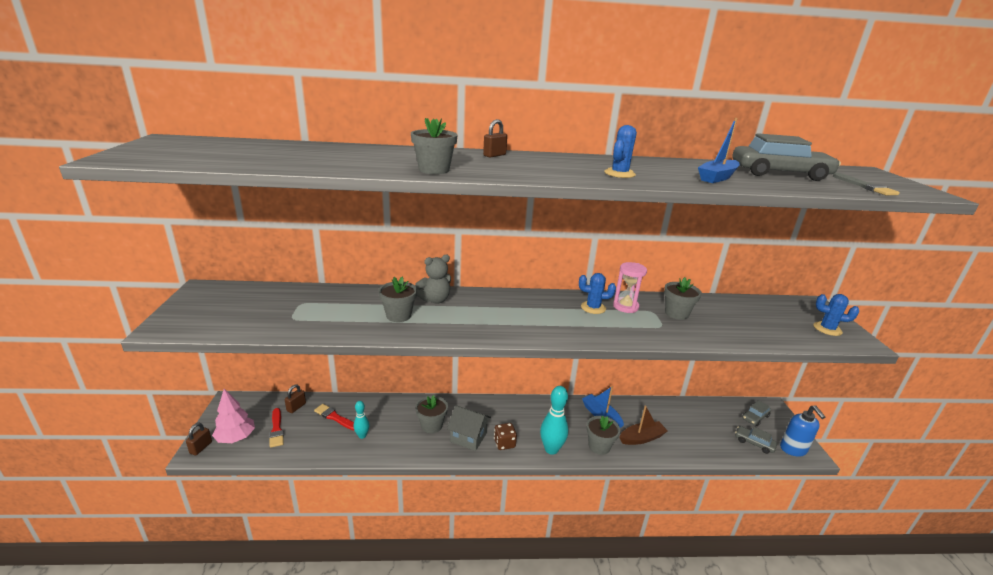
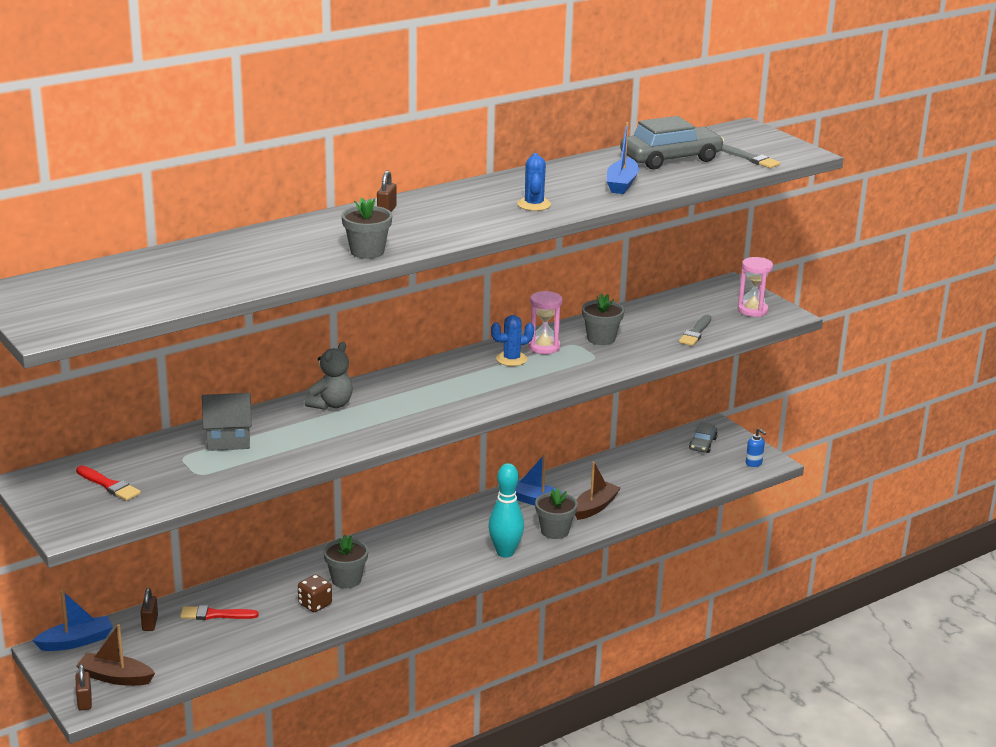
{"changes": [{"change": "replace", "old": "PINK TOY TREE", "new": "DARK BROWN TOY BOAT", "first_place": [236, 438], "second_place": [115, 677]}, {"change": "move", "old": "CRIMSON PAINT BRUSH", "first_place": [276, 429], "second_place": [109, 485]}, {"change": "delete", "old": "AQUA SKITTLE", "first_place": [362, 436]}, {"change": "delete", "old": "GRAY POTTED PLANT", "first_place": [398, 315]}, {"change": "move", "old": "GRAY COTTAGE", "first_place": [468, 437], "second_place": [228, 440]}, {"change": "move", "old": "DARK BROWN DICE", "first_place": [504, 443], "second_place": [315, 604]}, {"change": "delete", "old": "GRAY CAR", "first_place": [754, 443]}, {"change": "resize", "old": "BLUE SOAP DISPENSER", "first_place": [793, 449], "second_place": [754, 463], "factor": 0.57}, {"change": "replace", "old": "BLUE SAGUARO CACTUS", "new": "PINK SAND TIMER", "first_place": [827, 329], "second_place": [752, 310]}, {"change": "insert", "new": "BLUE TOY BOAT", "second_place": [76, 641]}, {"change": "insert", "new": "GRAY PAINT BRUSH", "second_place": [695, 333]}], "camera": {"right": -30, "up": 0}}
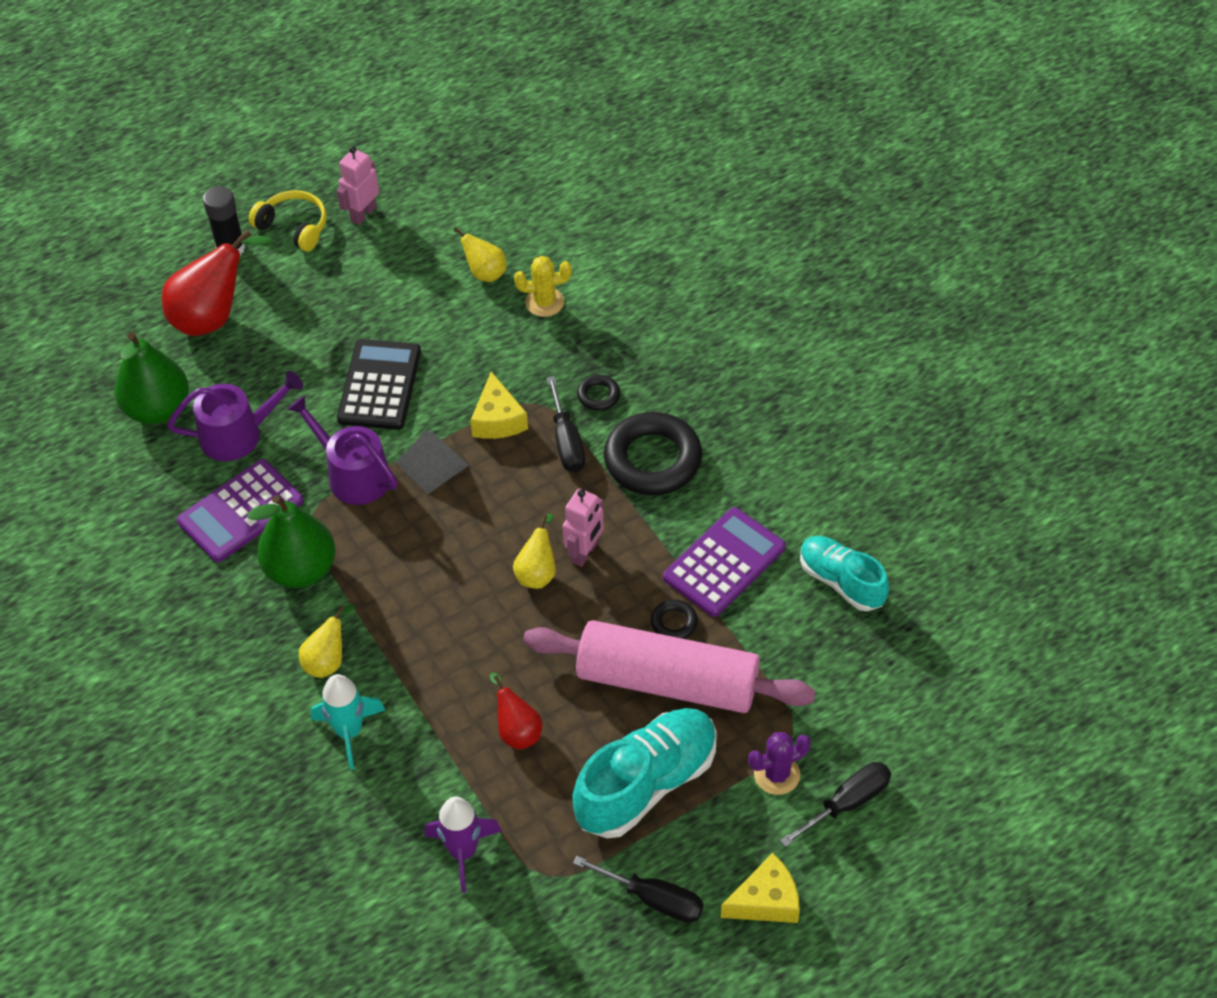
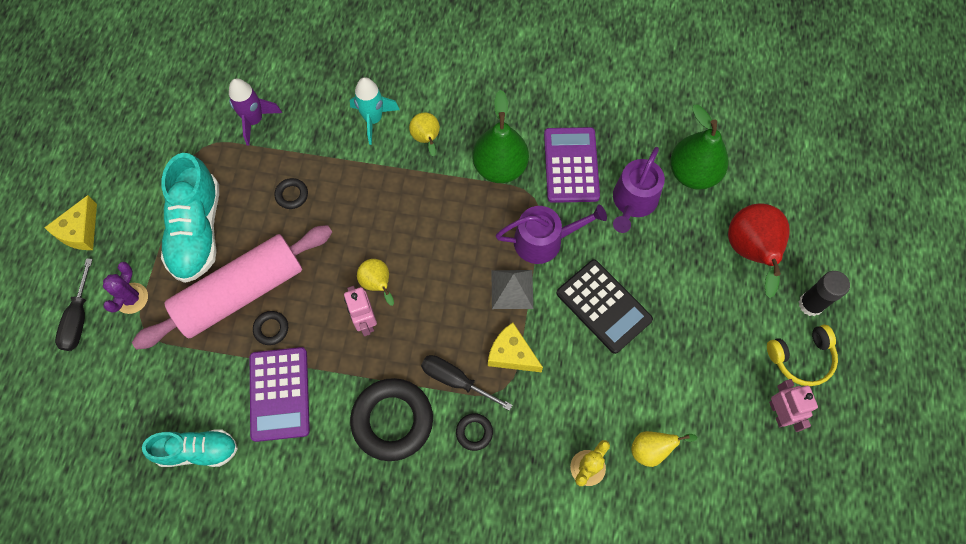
{"changes": [{"change": "replace", "old": "CRIMSON PEAR FRUIT", "new": "JET-BLACK TORUS", "first_place": [517, 731], "second_place": [292, 195]}, {"change": "delete", "old": "JET-BLACK FLAT SCREWDRIVER", "first_place": [653, 899]}], "camera": {"right": 130, "up": 15}}
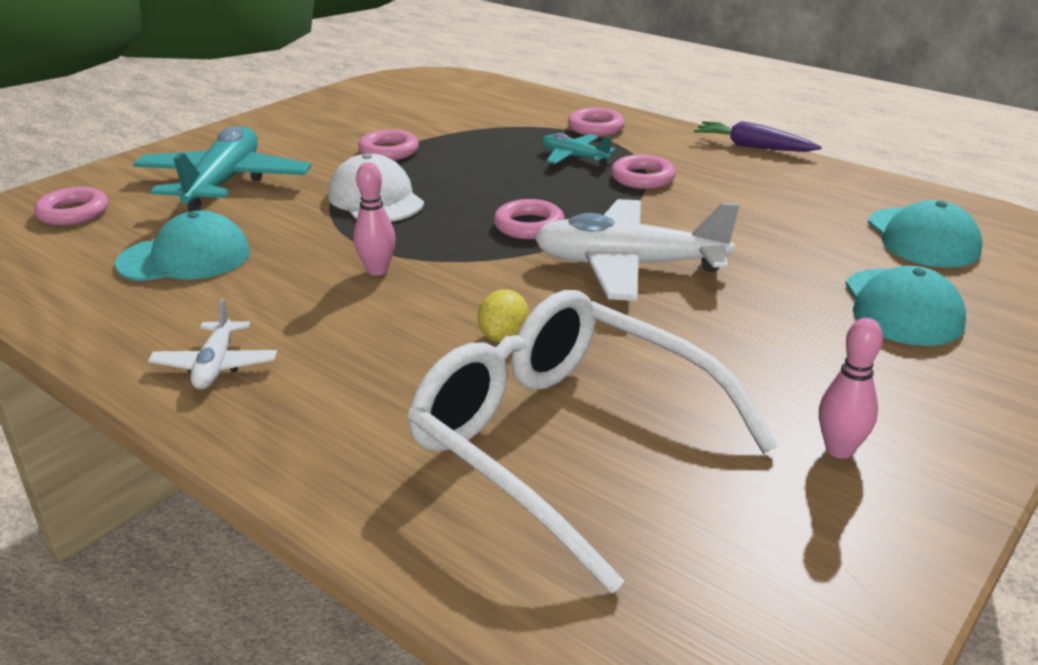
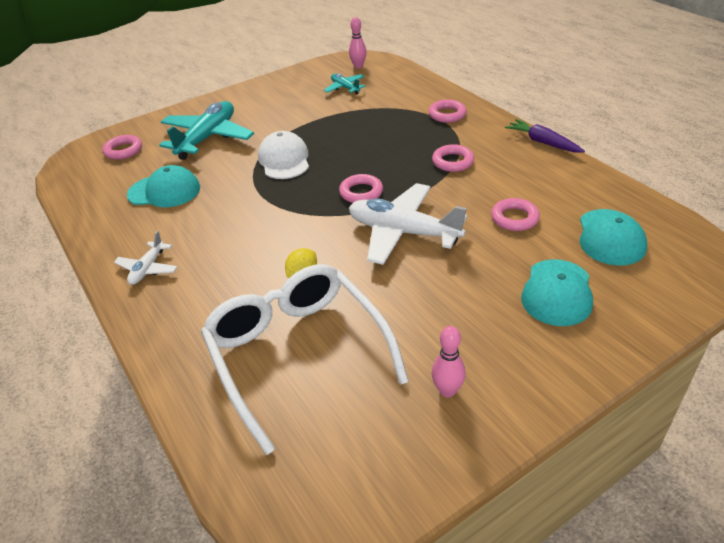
{"changes": [{"change": "move", "old": "PINK SKITTLE", "first_place": [377, 270], "second_place": [358, 66]}, {"change": "move", "old": "PINK TORUS", "first_place": [389, 151], "second_place": [514, 218]}, {"change": "move", "old": "AQUA TOY PLANE", "first_place": [574, 157], "second_place": [345, 88]}], "camera": {"right": 20, "up": 10}}
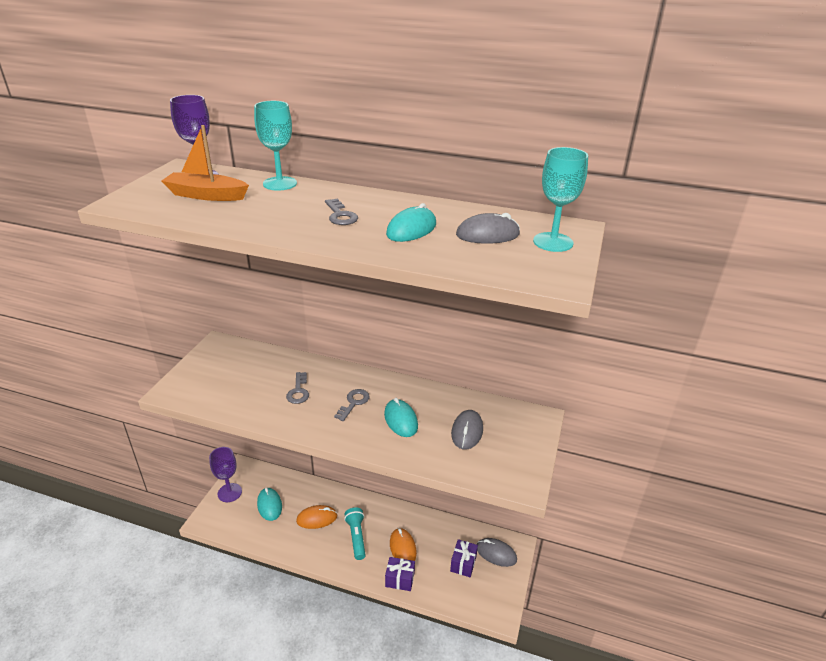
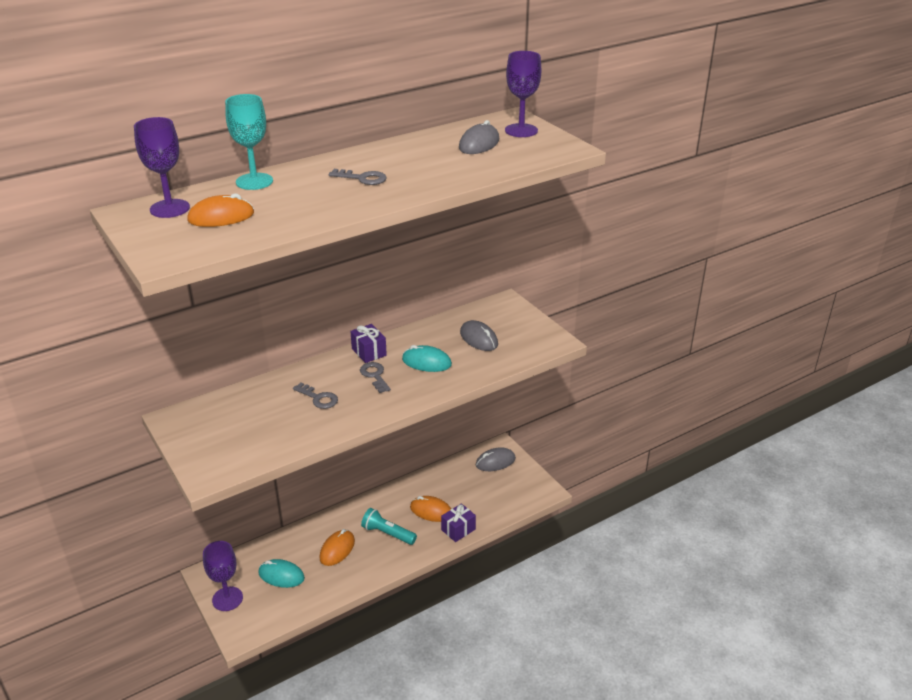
{"changes": [{"change": "replace", "old": "BRIGHT ORANGE TOY BOAT", "new": "BRIGHT ORANGE MOUSE", "first_place": [206, 195], "second_place": [221, 217]}, {"change": "delete", "old": "AQUA MOUSE", "first_place": [411, 229]}, {"change": "move", "old": "PURPLE WRAPPED GIFT", "first_place": [463, 564], "second_place": [369, 352]}, {"change": "recolor", "old": "AQUA WINE GLASS", "new": "PURPLE WINE GLASS", "first_place": [553, 242], "second_place": [521, 130]}], "camera": {"right": -50, "up": 0}}
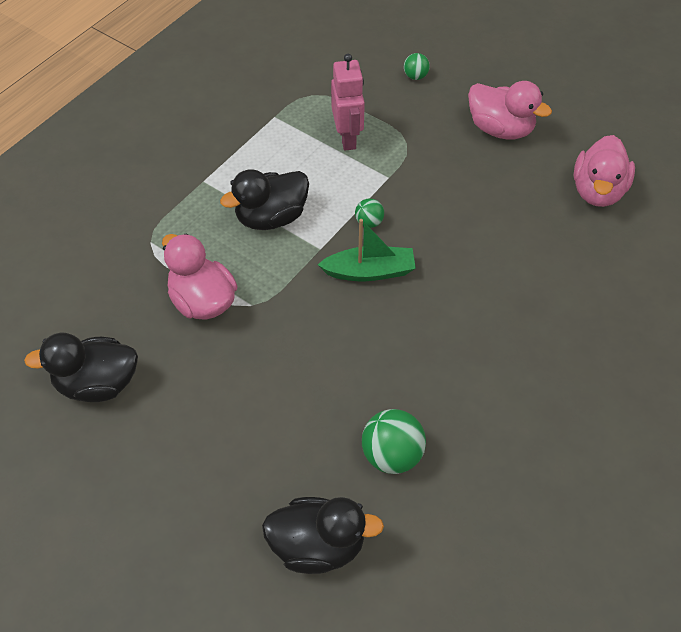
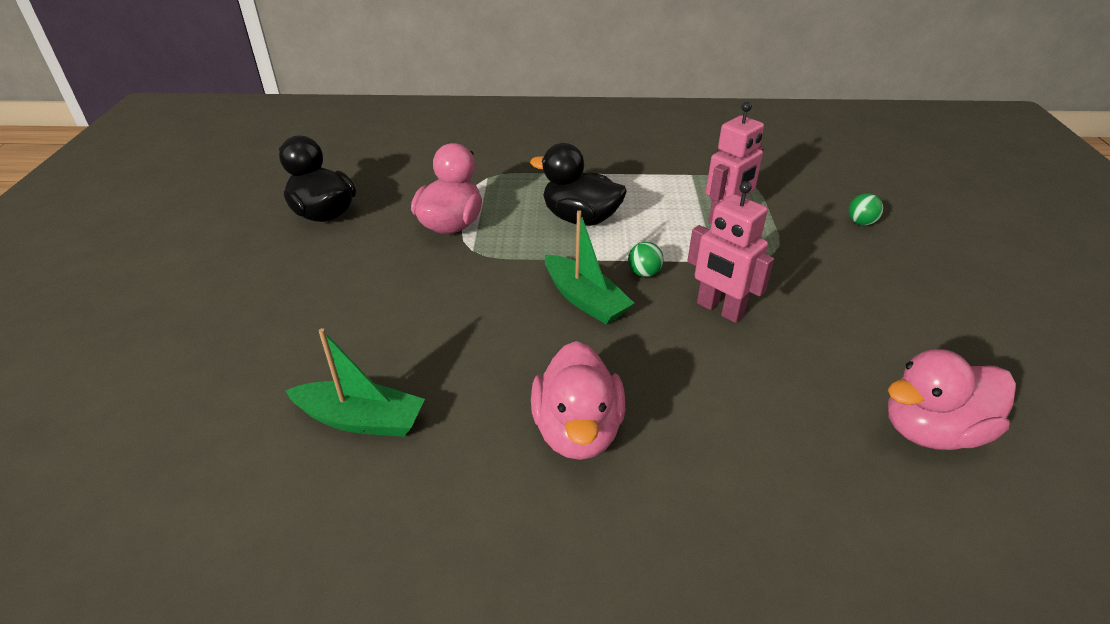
{"changes": [{"change": "delete", "old": "JET-BLACK DUCK", "first_place": [318, 546]}, {"change": "replace", "old": "LEAF-GREEN PLAY BALL", "new": "LEAF-GREEN TOY BOAT", "first_place": [392, 455], "second_place": [361, 420]}, {"change": "move", "old": "PINK DUCK", "first_place": [500, 129], "second_place": [577, 430]}, {"change": "insert", "new": "PINK TOY ROBOT", "second_place": [719, 309]}], "camera": {"right": 55, "up": -15}}
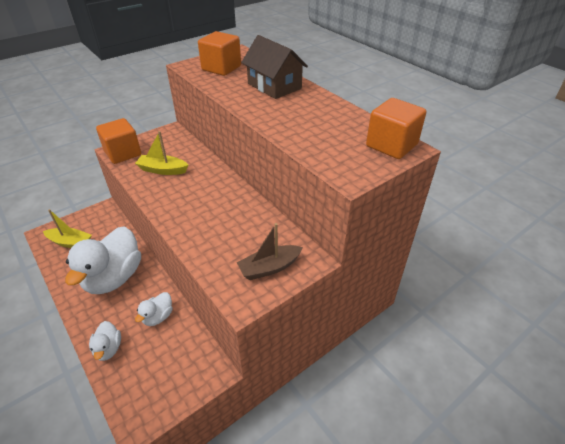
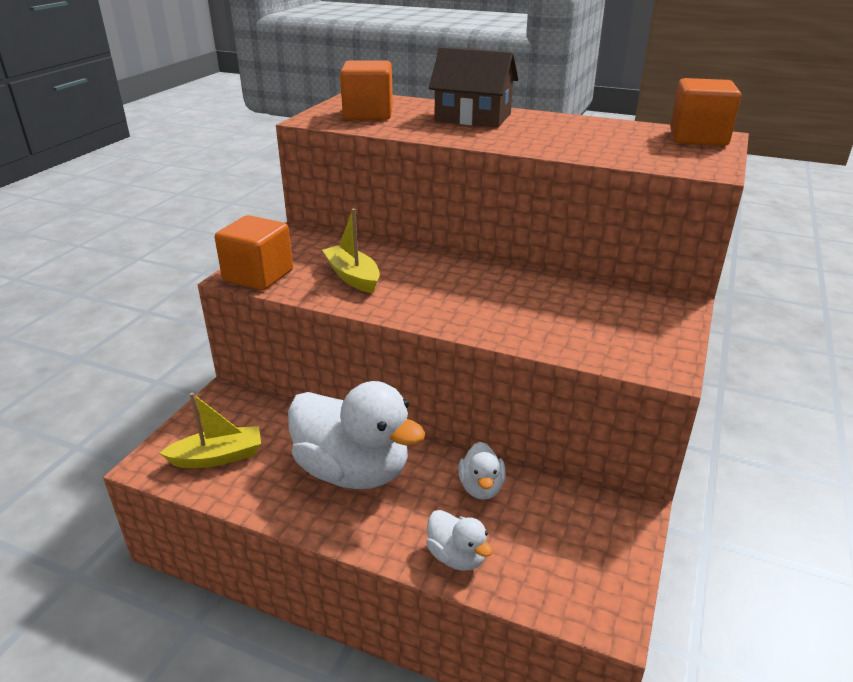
{"changes": [{"change": "rotate", "old": "PURE WHITE DUCK", "first_place": [114, 277], "second_place": [353, 471], "degrees": -45}, {"change": "rotate", "old": "GOLDEN TOY BOAT", "first_place": [162, 170], "second_place": [353, 277], "degrees": 75}, {"change": "delete", "old": "DARK BROWN TOY BOAT", "first_place": [269, 268]}], "camera": {"right": -30, "up": -10}}
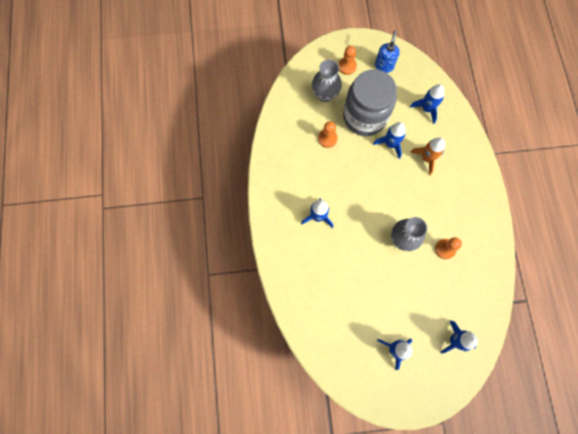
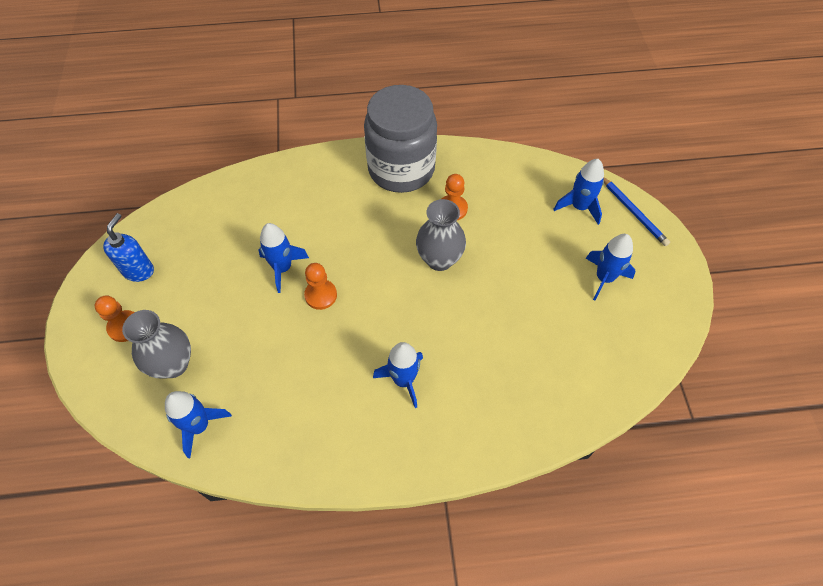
{"changes": [{"change": "move", "old": "BRIGHT ORANGE GAME PAWN", "first_place": [327, 138], "second_place": [321, 295]}, {"change": "move", "old": "GRAY JAM JAR", "first_place": [365, 117], "second_place": [401, 169]}, {"change": "rotate", "old": "BLUE SOAP DISPENSER", "first_place": [384, 66], "second_place": [138, 270], "degrees": 90}, {"change": "move", "old": "BLUE ROCKET", "first_place": [426, 109], "second_place": [199, 426]}, {"change": "delete", "old": "BRIGHT ORANGE ROCKET", "first_place": [426, 158]}, {"change": "insert", "new": "BLUE PENCIL", "second_place": [633, 212]}], "camera": {"right": -90, "up": -15}}
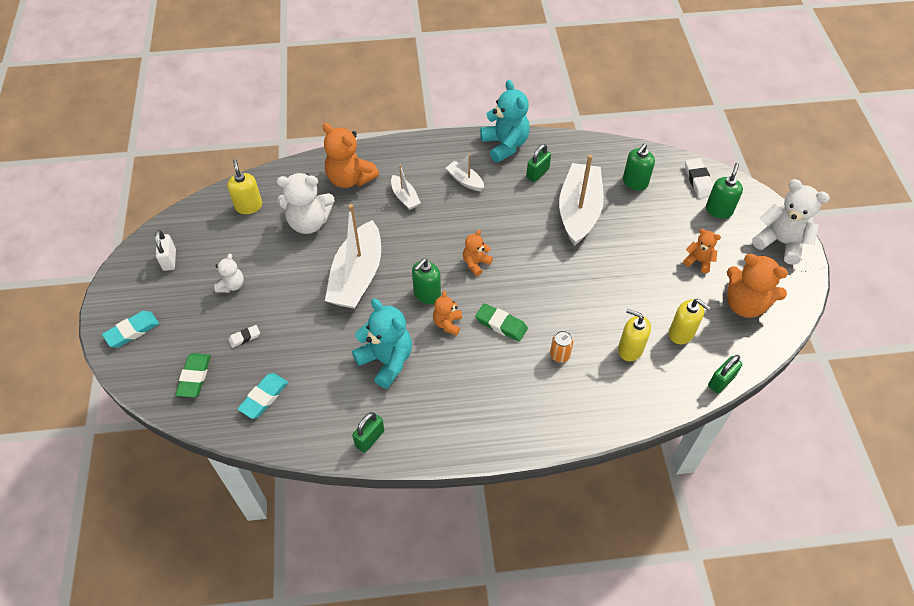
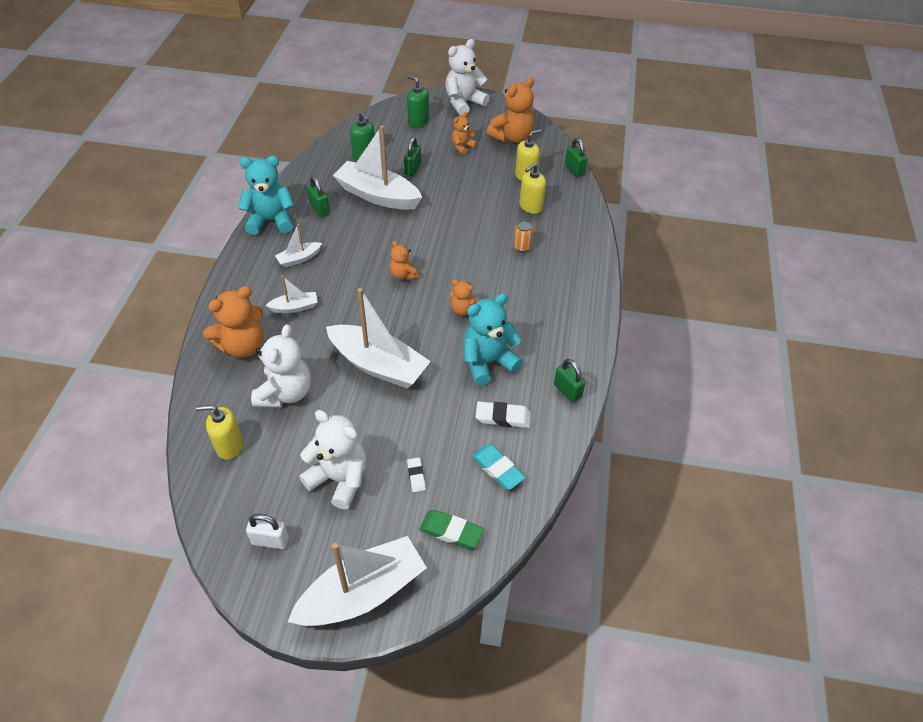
{"changes": [{"change": "replace", "old": "AQUA PENCIL ERASER", "new": "PURE WHITE TOY BOAT", "first_place": [132, 331], "second_place": [362, 593]}, {"change": "resize", "old": "PURE WHITE STUFFED BEAR", "first_place": [231, 285], "second_place": [339, 479], "factor": 1.84}, {"change": "delete", "old": "LEAF-GREEN SOAP DISPENSER", "first_place": [427, 294]}, {"change": "delete", "old": "LEAF-GREEN PENCIL ERASER", "first_place": [501, 324]}, {"change": "move", "old": "PURE WHITE PENCIL ERASER", "first_place": [698, 180], "second_place": [503, 417]}, {"change": "insert", "new": "LEAF-GREEN SMALL LOCK", "second_place": [413, 169]}], "camera": {"right": -75, "up": -5}}
